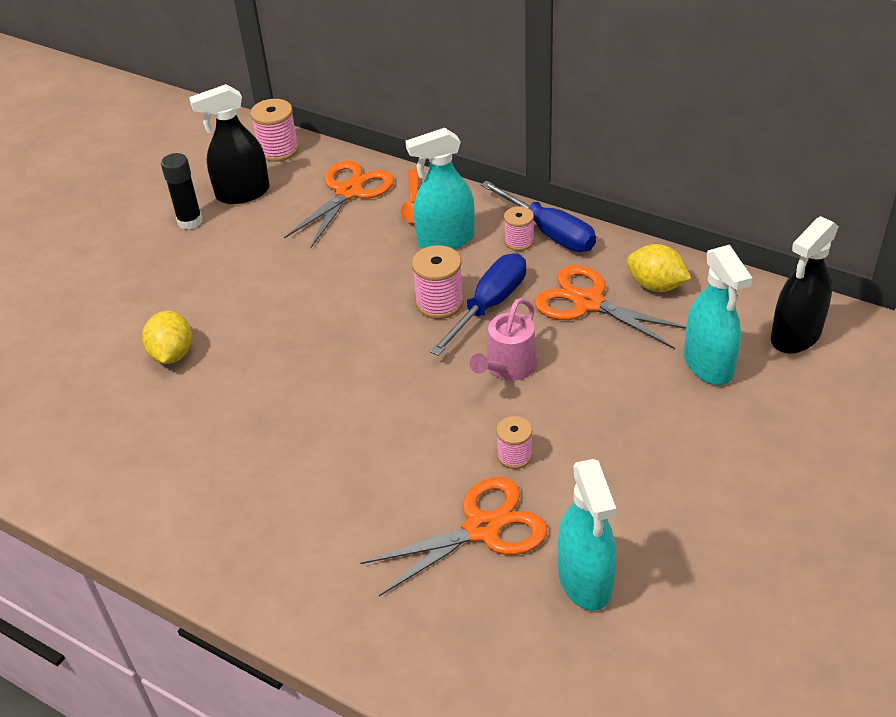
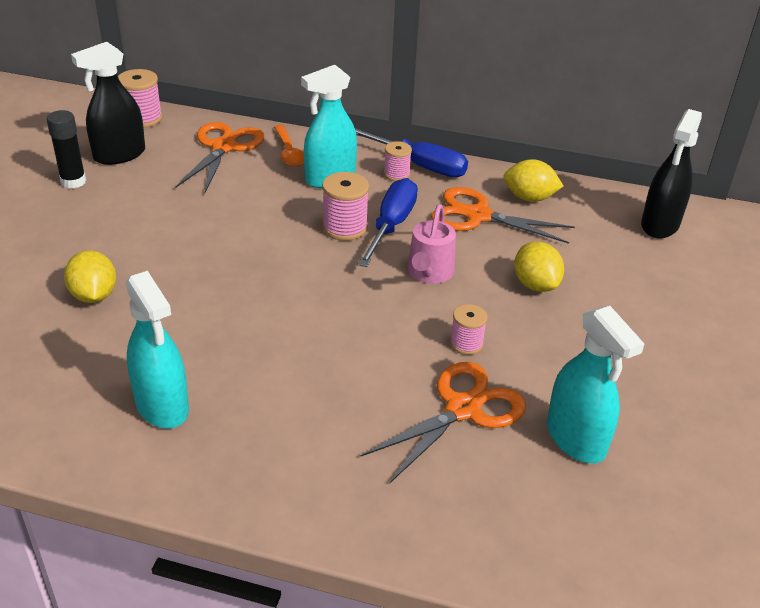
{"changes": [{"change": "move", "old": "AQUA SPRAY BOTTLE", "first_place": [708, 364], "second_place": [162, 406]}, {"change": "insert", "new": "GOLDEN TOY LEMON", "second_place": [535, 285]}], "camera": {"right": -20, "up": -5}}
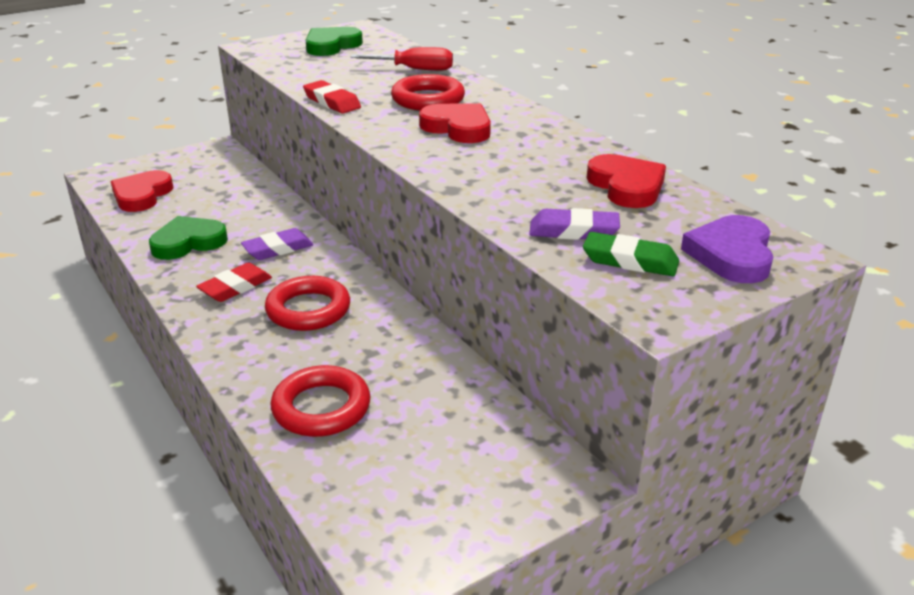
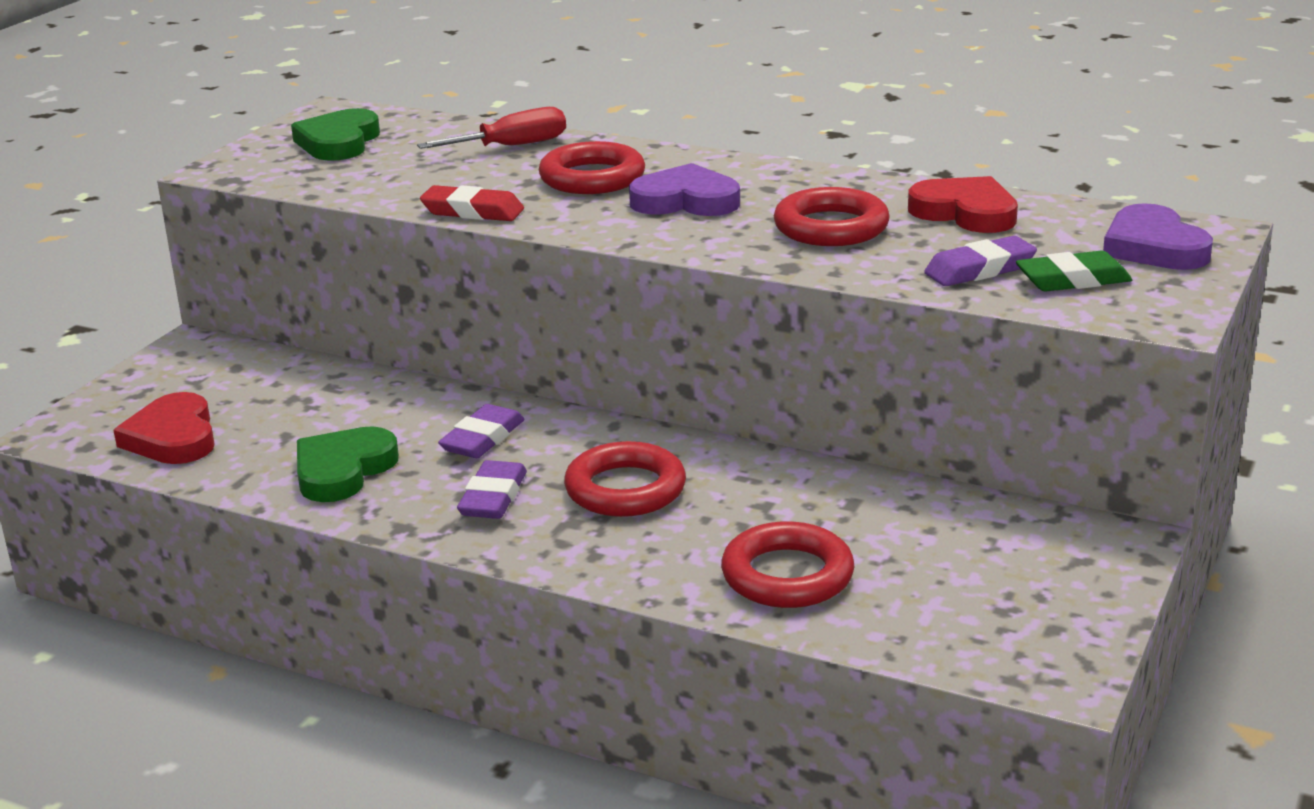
{"changes": [{"change": "recolor", "old": "CRIMSON PENCIL ERASER", "new": "PURPLE PENCIL ERASER", "first_place": [235, 287], "second_place": [493, 497]}, {"change": "recolor", "old": "CRIMSON HEART", "new": "PURPLE HEART", "first_place": [458, 128], "second_place": [685, 201]}, {"change": "insert", "new": "CRIMSON TORUS", "second_place": [831, 227]}], "camera": {"right": -30, "up": -5}}
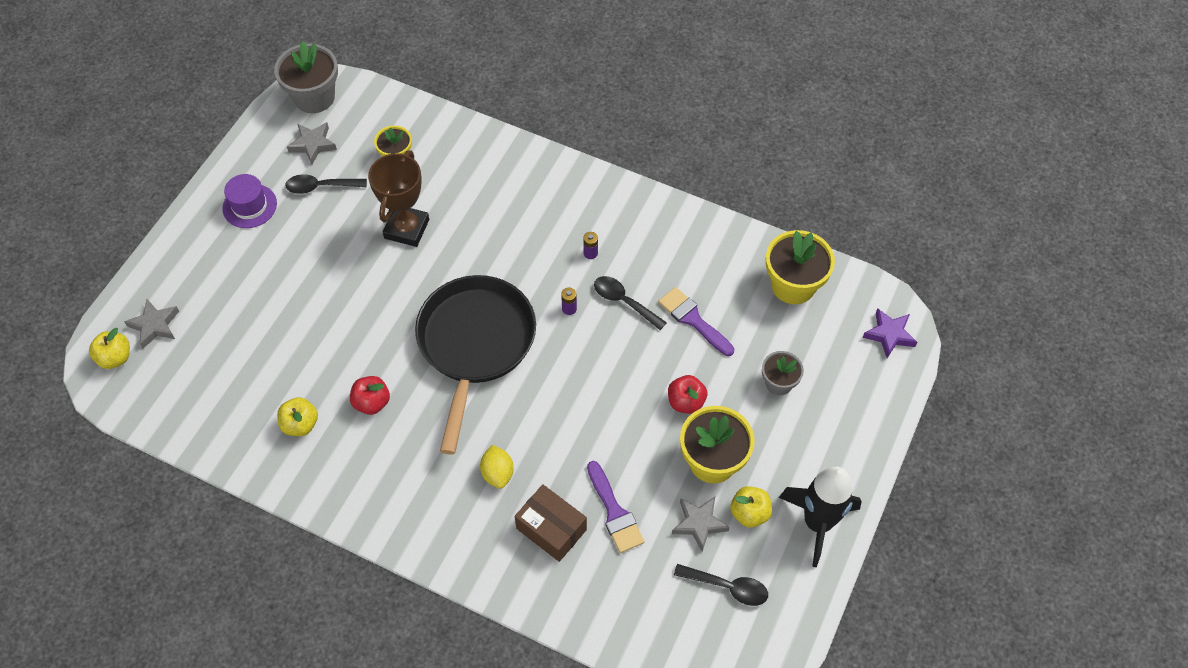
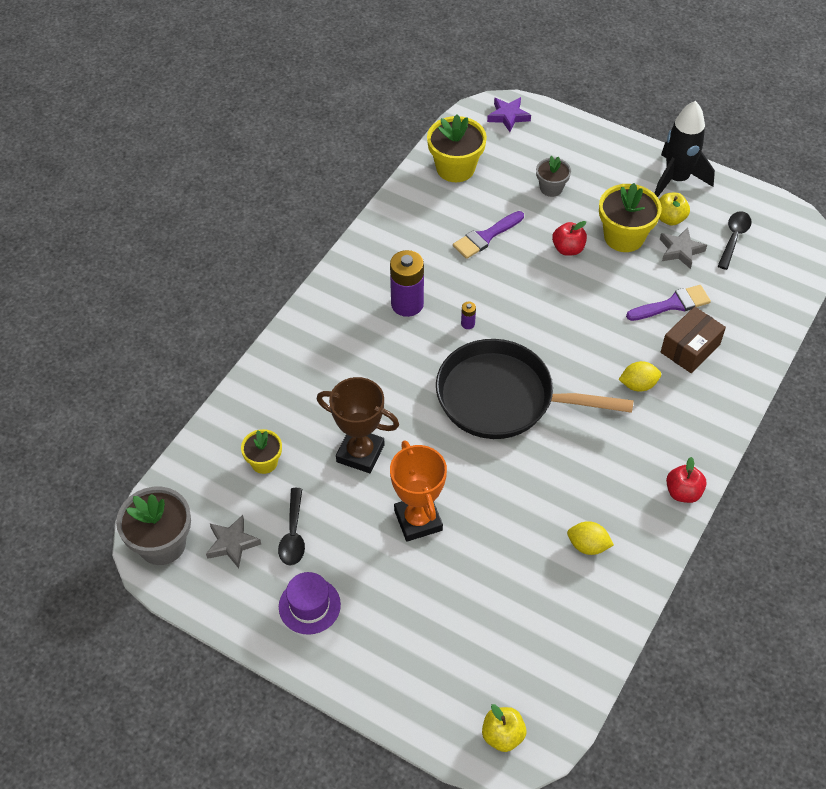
{"changes": [{"change": "delete", "old": "GRAY FIVE-POINTED STAR", "first_place": [155, 325]}, {"change": "replace", "old": "GOLDEN APPLE", "new": "GOLDEN TOY LEMON", "first_place": [300, 424], "second_place": [588, 545]}, {"change": "move", "old": "CRIMSON APPLE", "first_place": [372, 402], "second_place": [683, 492]}, {"change": "resize", "old": "PURPLE POWER CELL", "first_place": [590, 253], "second_place": [407, 304], "factor": 2.35}, {"change": "delete", "old": "JET-BLACK SPOON", "first_place": [624, 301]}, {"change": "insert", "new": "BRIGHT ORANGE AWARD CUP", "second_place": [418, 520]}], "camera": {"right": -85, "up": -5}}
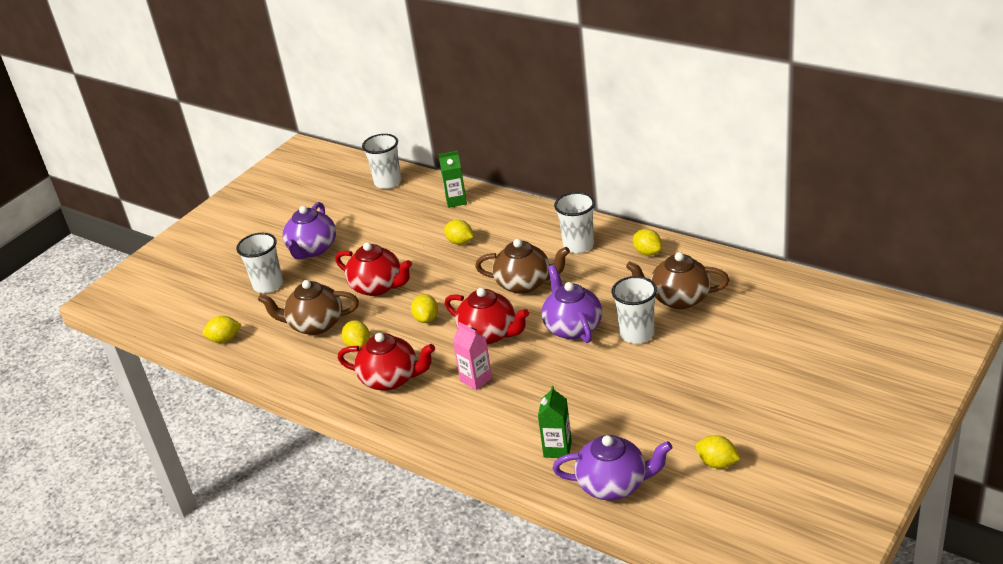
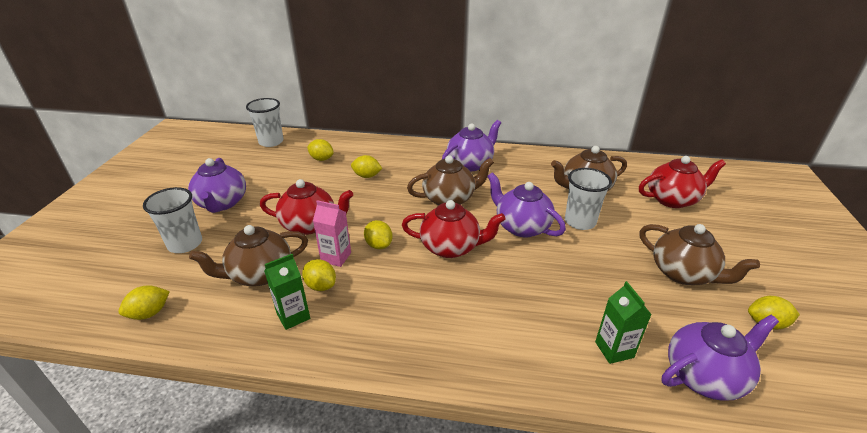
{"changes": [{"change": "move", "old": "CRIMSON CHINA TEAPOT", "first_place": [391, 379], "second_place": [673, 199]}, {"change": "move", "old": "LEAF-GREEN MILK CARTON", "first_place": [456, 201], "second_place": [293, 316]}, {"change": "move", "old": "PINK MILK CARTON", "first_place": [476, 379], "second_place": [336, 257]}, {"change": "replace", "old": "PURE WHITE CUP", "new": "PURPLE CHINA TEAPOT", "first_place": [578, 245], "second_place": [470, 164]}, {"change": "move", "old": "GOLDEN TOY LEMON", "first_place": [647, 252], "second_place": [321, 159]}, {"change": "insert", "new": "DARK BROWN CHINA TEAPOT", "second_place": [683, 273]}], "camera": {"right": -30, "up": 0}}
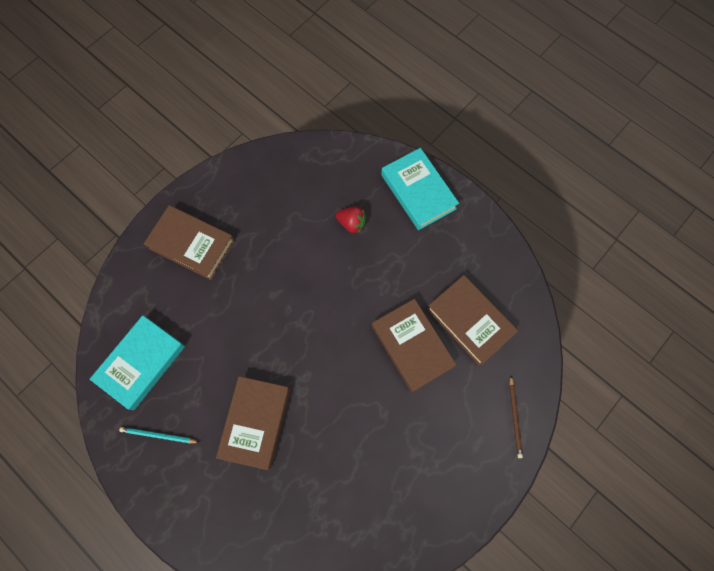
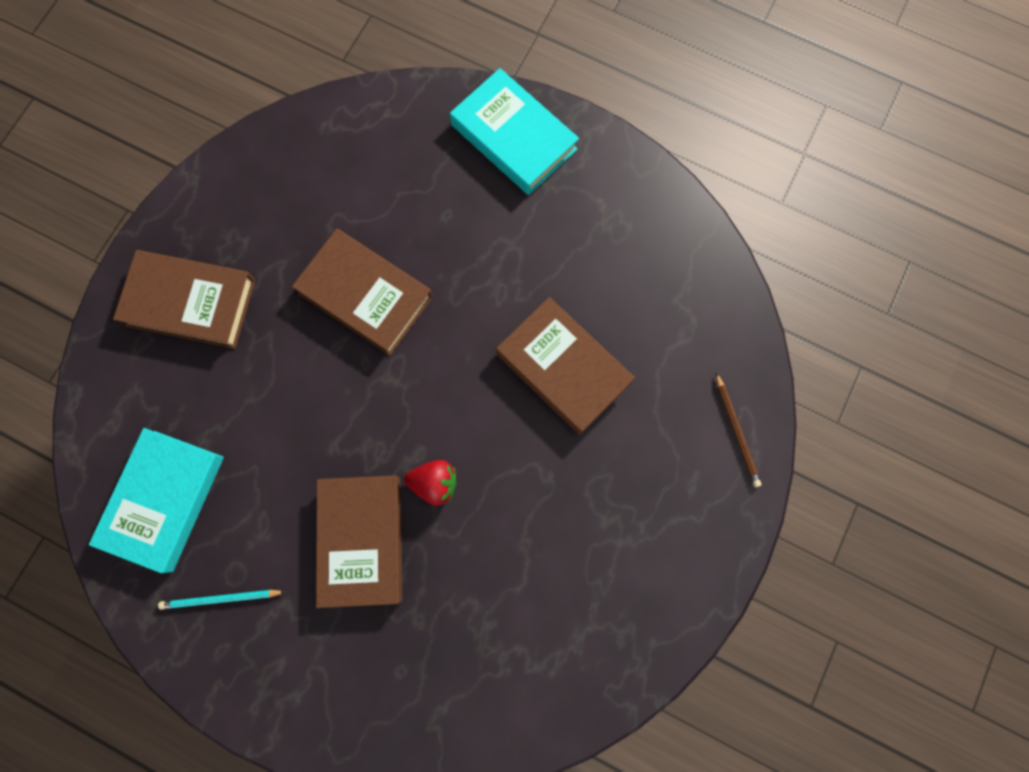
{"changes": [{"change": "move", "old": "CRIMSON STRAWBERRY", "first_place": [351, 223], "second_place": [434, 483]}, {"change": "move", "old": "DARK BROWN BOOK", "first_place": [470, 321], "second_place": [365, 295]}], "camera": {"right": -15, "up": 5}}
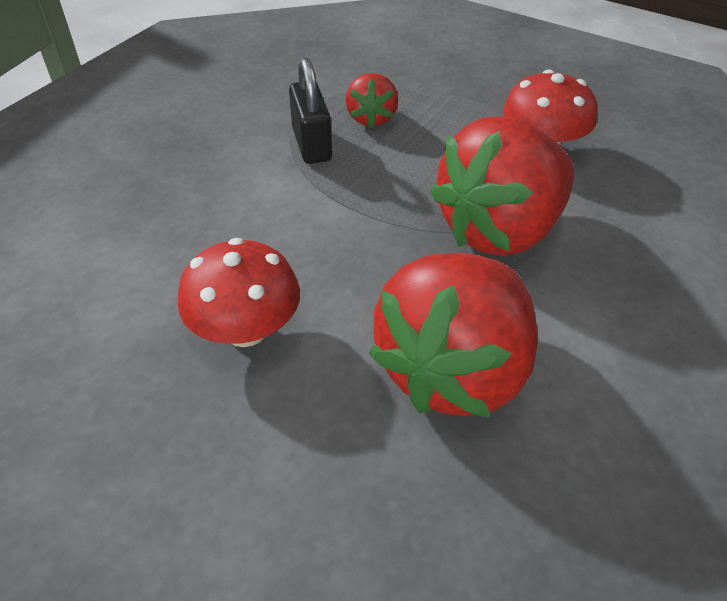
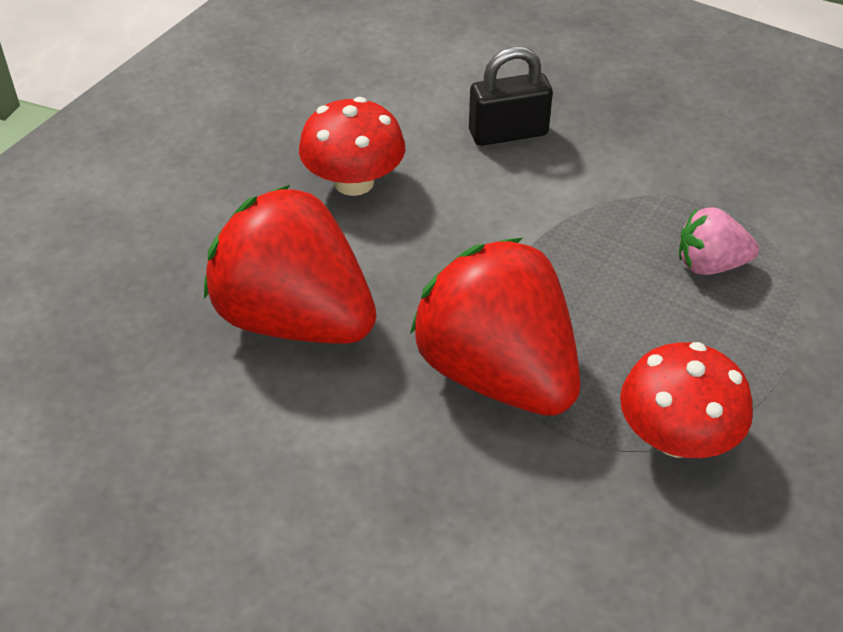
{"changes": [{"change": "move", "old": "JET-BLACK SMALL LOCK", "first_place": [312, 144], "second_place": [508, 133]}, {"change": "recolor", "old": "CRIMSON STRAWBERRY", "new": "PINK STRAWBERRY", "first_place": [371, 118], "second_place": [710, 265]}], "camera": {"right": 90, "up": 0}}
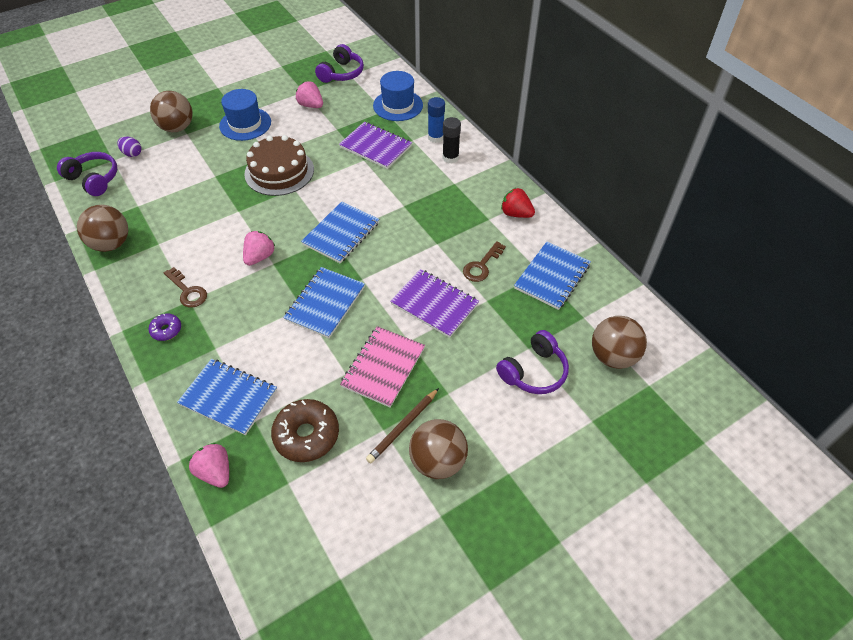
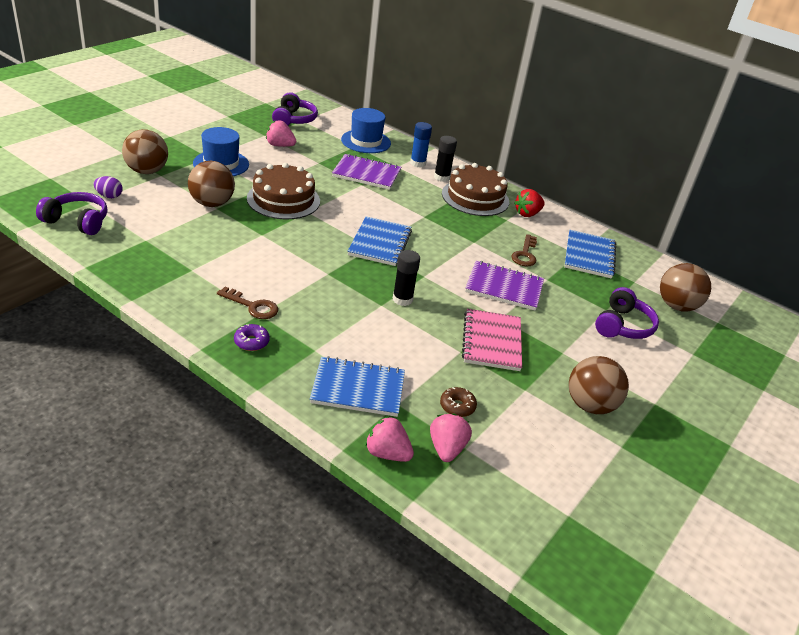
{"changes": [{"change": "move", "old": "DARK BROWN PLAY BALL", "first_place": [111, 244], "second_place": [212, 203]}, {"change": "move", "old": "PINK STRAWBERRY", "first_place": [260, 257], "second_place": [446, 449]}, {"change": "resize", "old": "DARK BROWN GLAZED DONUT", "first_place": [306, 435], "second_place": [457, 406], "factor": 0.53}, {"change": "replace", "old": "BLUE EXERCISE BOOK", "new": "JET-BLACK STICK OF GLUE", "first_place": [325, 303], "second_place": [402, 299]}, {"change": "delete", "old": "DARK BROWN PENCIL", "first_place": [403, 427]}, {"change": "rotate", "old": "CRIMSON STRAWBERRY", "first_place": [516, 214], "second_place": [527, 214], "degrees": -45}, {"change": "insert", "new": "DARK BROWN GATEAU", "second_place": [475, 197]}], "camera": {"right": -25, "up": -15}}
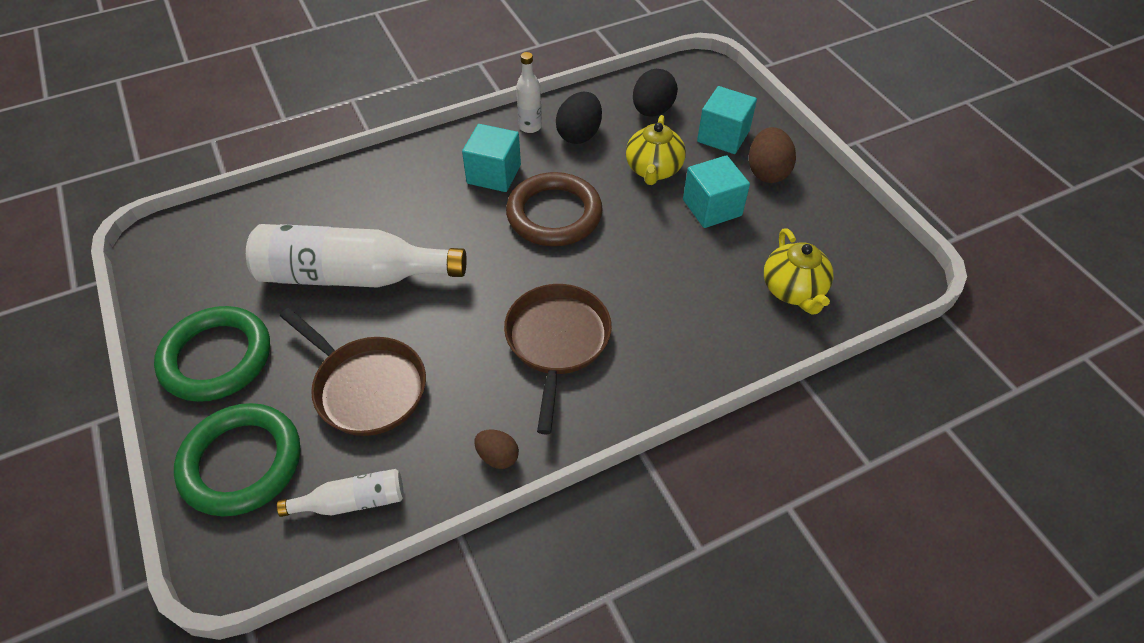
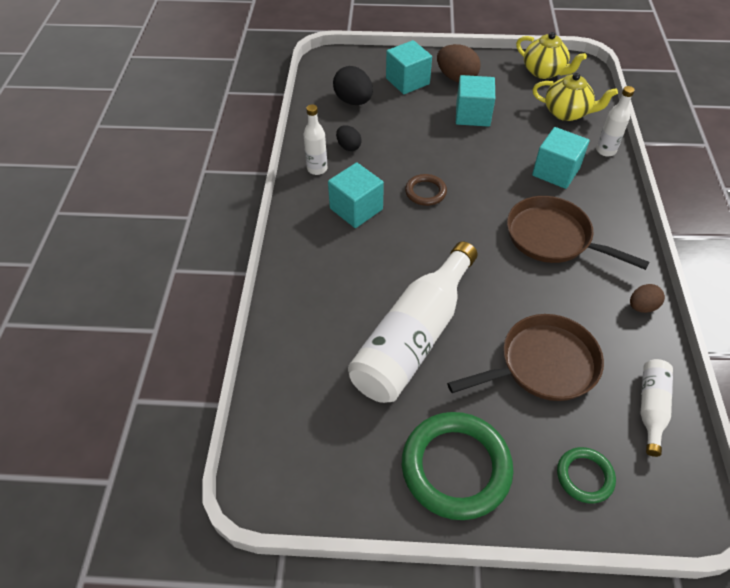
{"changes": [{"change": "resize", "old": "LEAF-GREEN TORUS", "first_place": [241, 462], "second_place": [584, 476], "factor": 0.51}, {"change": "resize", "old": "DARK BROWN TORUS", "first_place": [554, 214], "second_place": [425, 192], "factor": 0.51}, {"change": "resize", "old": "JET-BLACK EGG", "first_place": [579, 134], "second_place": [348, 146], "factor": 0.59}, {"change": "move", "old": "GOLDEN CHINA TEAPOT", "first_place": [653, 170], "second_place": [544, 72]}, {"change": "insert", "new": "AQUA SOLID CUBE", "second_place": [556, 172]}, {"change": "insert", "new": "PURE WHITE DRINK BOTTLE", "second_place": [605, 151]}], "camera": {"right": -60, "up": 0}}
